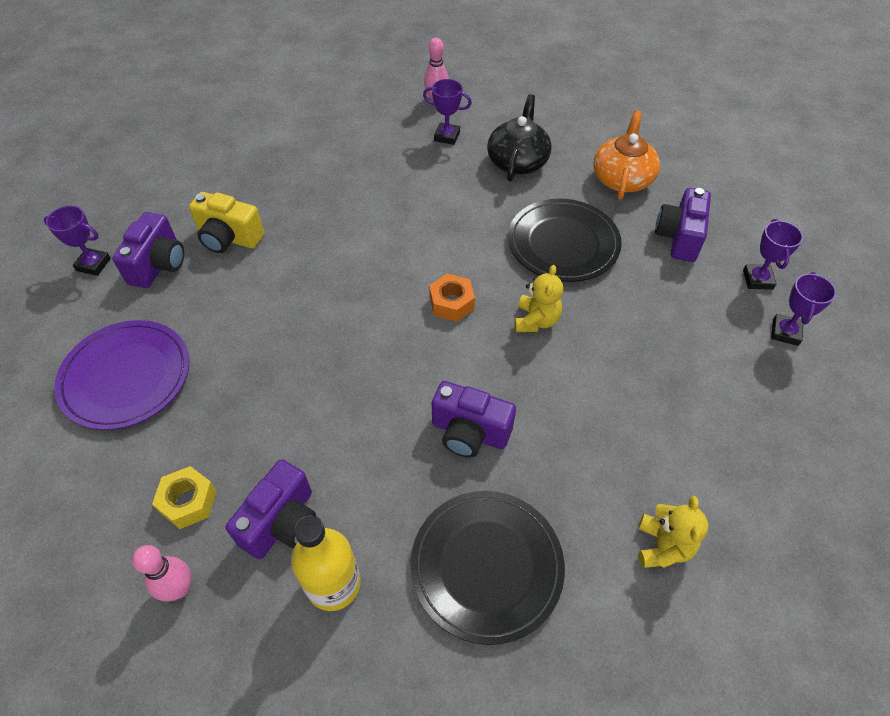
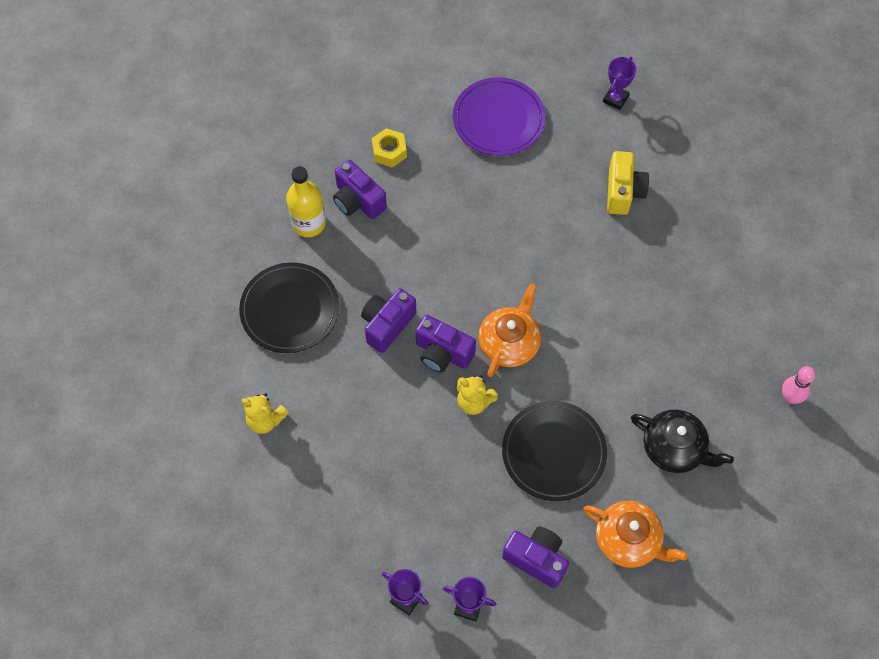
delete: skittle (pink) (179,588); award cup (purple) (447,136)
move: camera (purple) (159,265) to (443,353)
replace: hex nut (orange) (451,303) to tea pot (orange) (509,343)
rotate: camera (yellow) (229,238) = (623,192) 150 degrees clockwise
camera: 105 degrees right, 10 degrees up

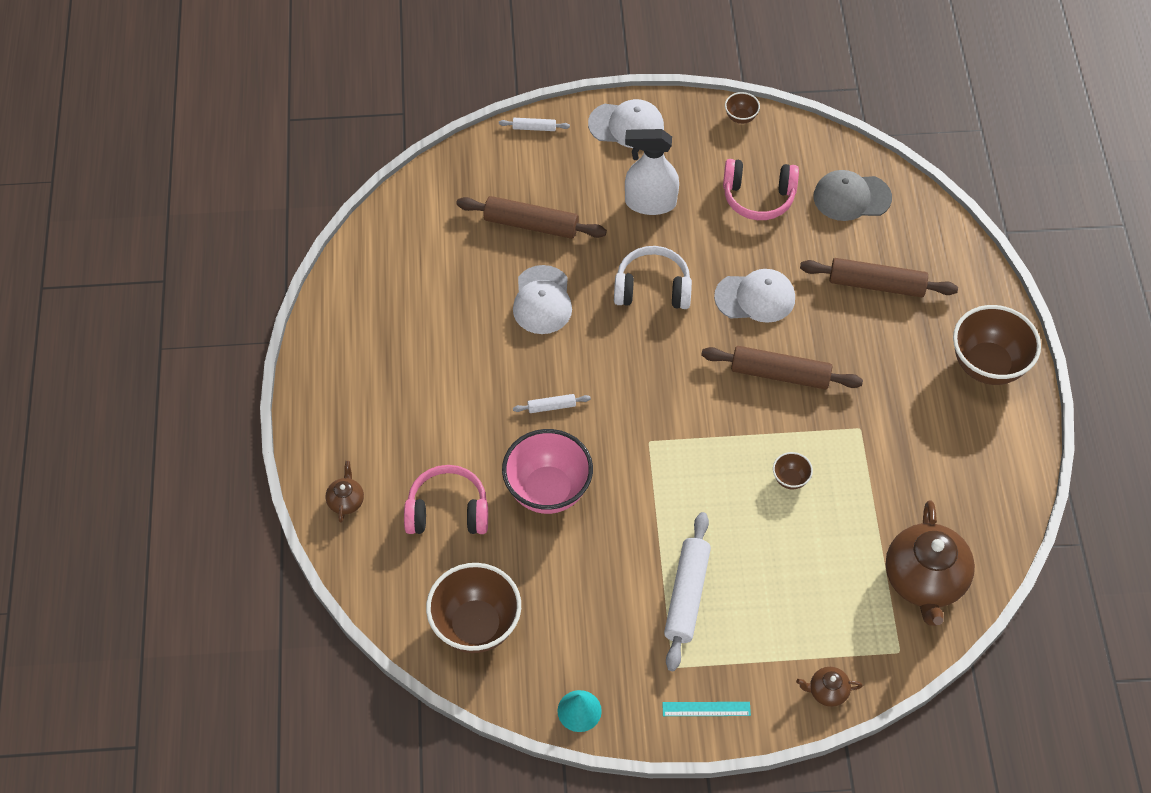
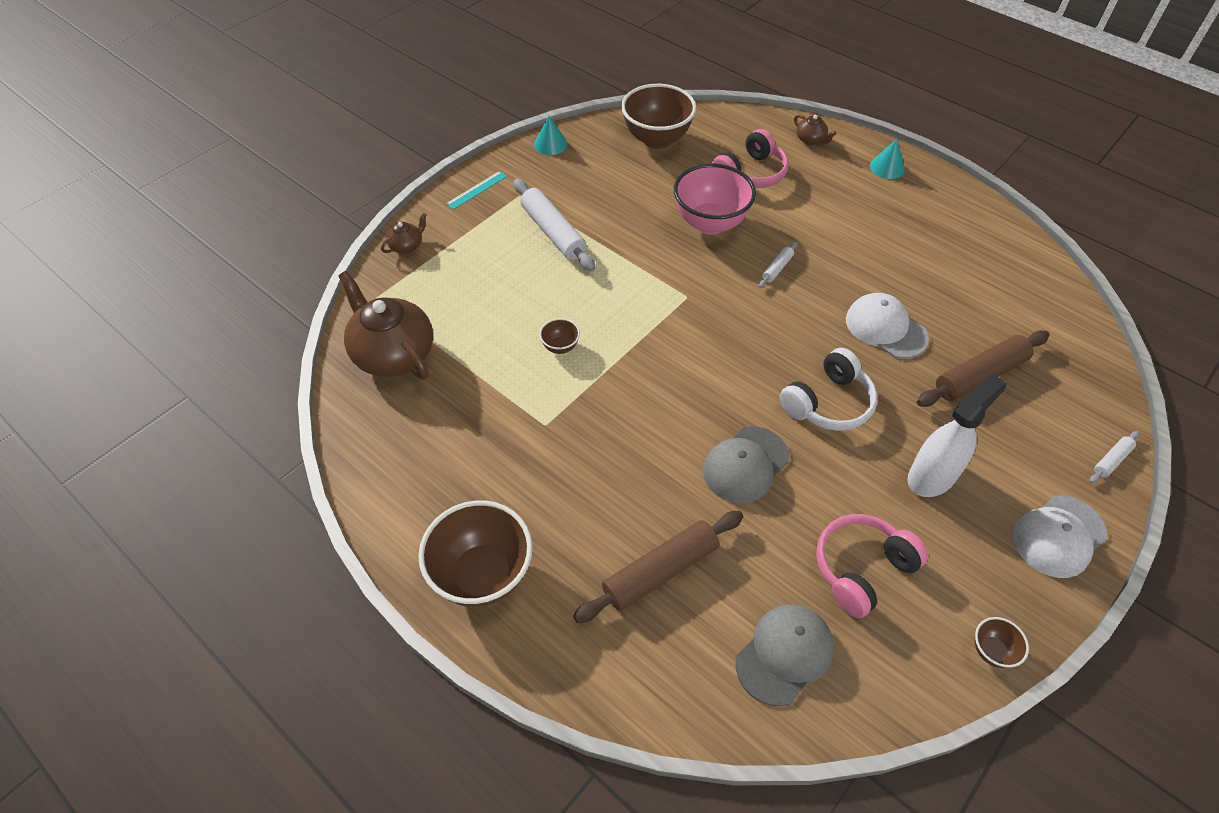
delete: dough roller (brown) (780,374)
insert: solid cone (teal) (887,167)
recolor: baseball cap (white) (755,297) to baseball cap (ash-grey) (745,465)
camera: 135 degrees right, 5 degrees down

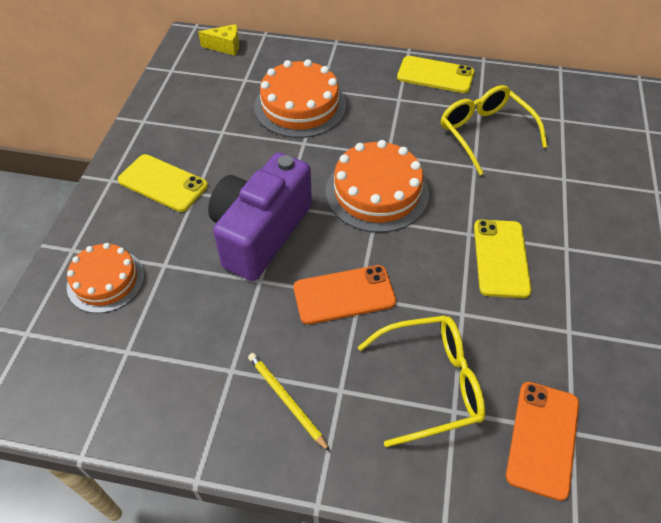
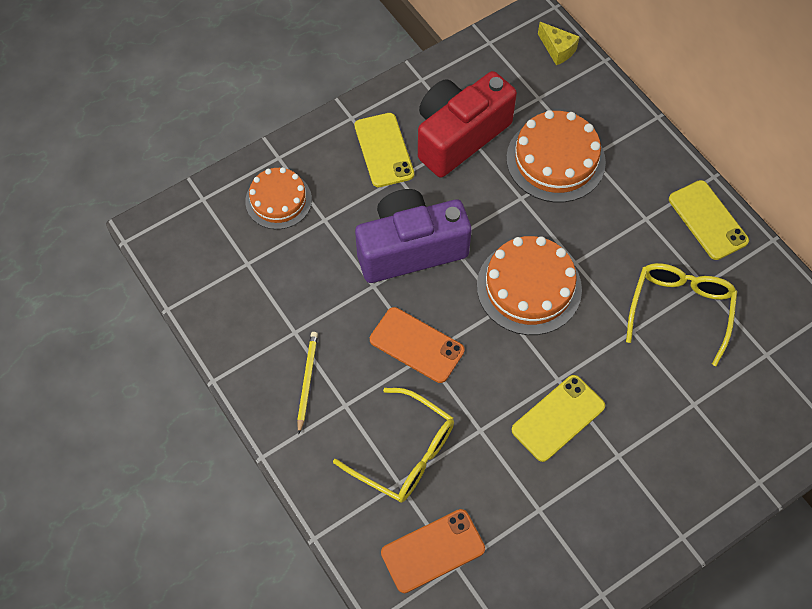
insert: camera (red) (459,136)
camera: 45 degrees right, 10 degrees up

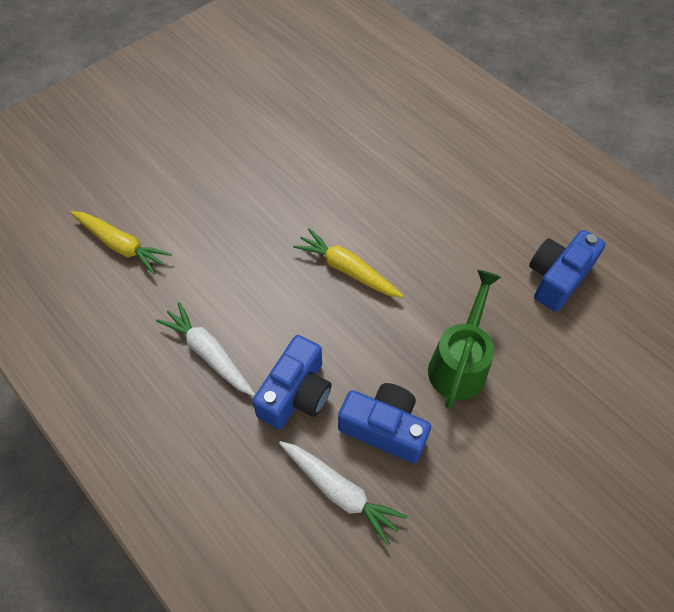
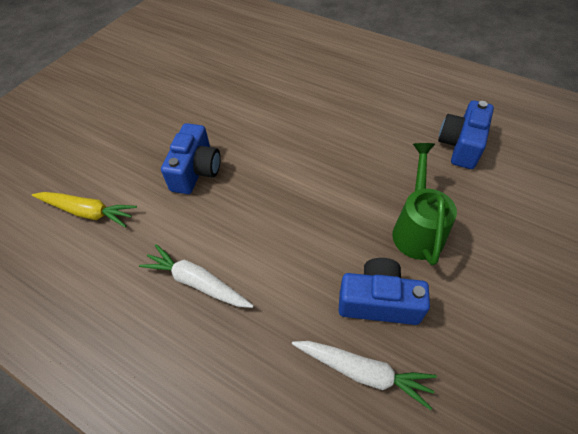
delete: toy carrot (yellow) (347,269)
move: camera (royal blue) (296,394) to (196,171)
camera: 15 degrees left, 5 degrees down

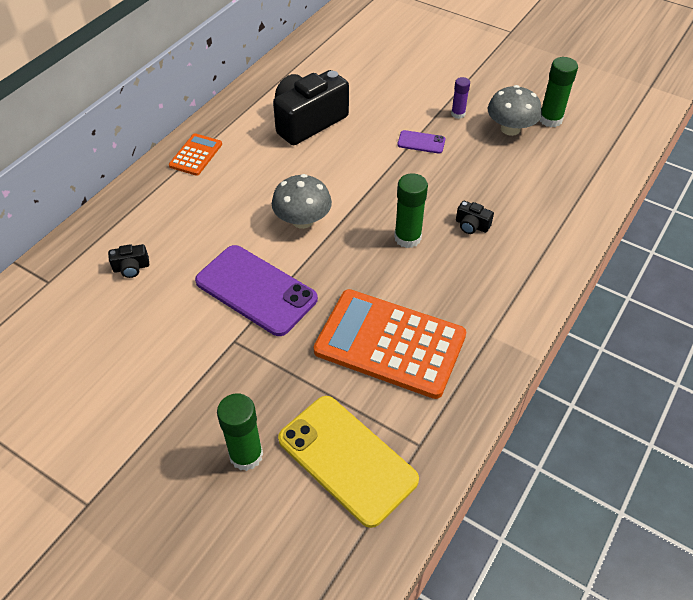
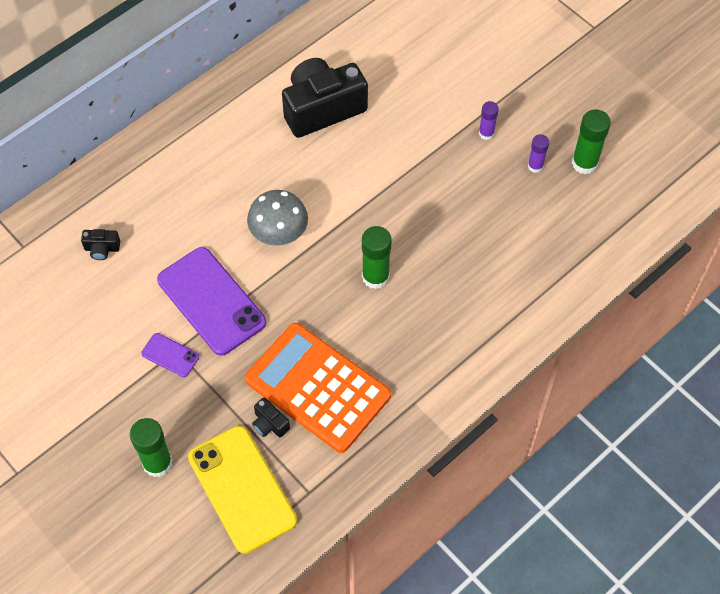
delete: calculator (orange) (196,155)
move: mobile phone (purple) (421,142) to (170,355); camera (ebony) (471,225) to (270,424)
replace: mushroom (ash-grey) (510,129) to glue (purple) (535,166)
camera: 15 degrees right, 10 degrees up

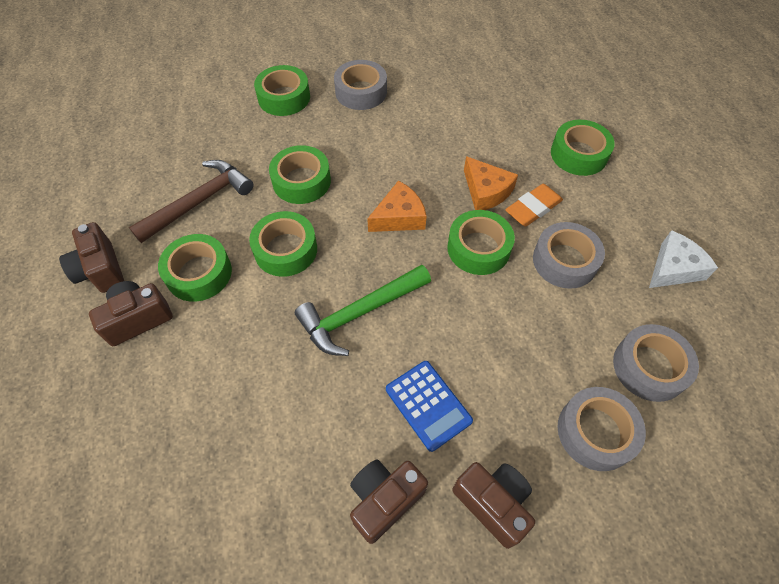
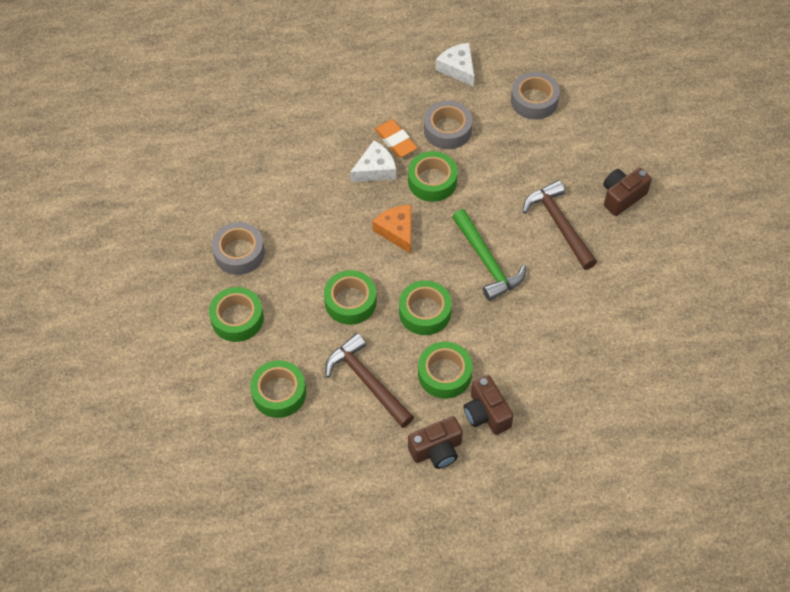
delete: camera (brown) (384,500); tape (ash-grey) (595,432)
move: tape (emerald) (578,154) to (279,393)
replace: calculator (royal blue) (428,405) to carpenter's hammer (brown) (559,225)
recolor: cheese (orange) (486,191) to cheese (white) (375,169)
camera: 85 degrees left, 0 degrees up

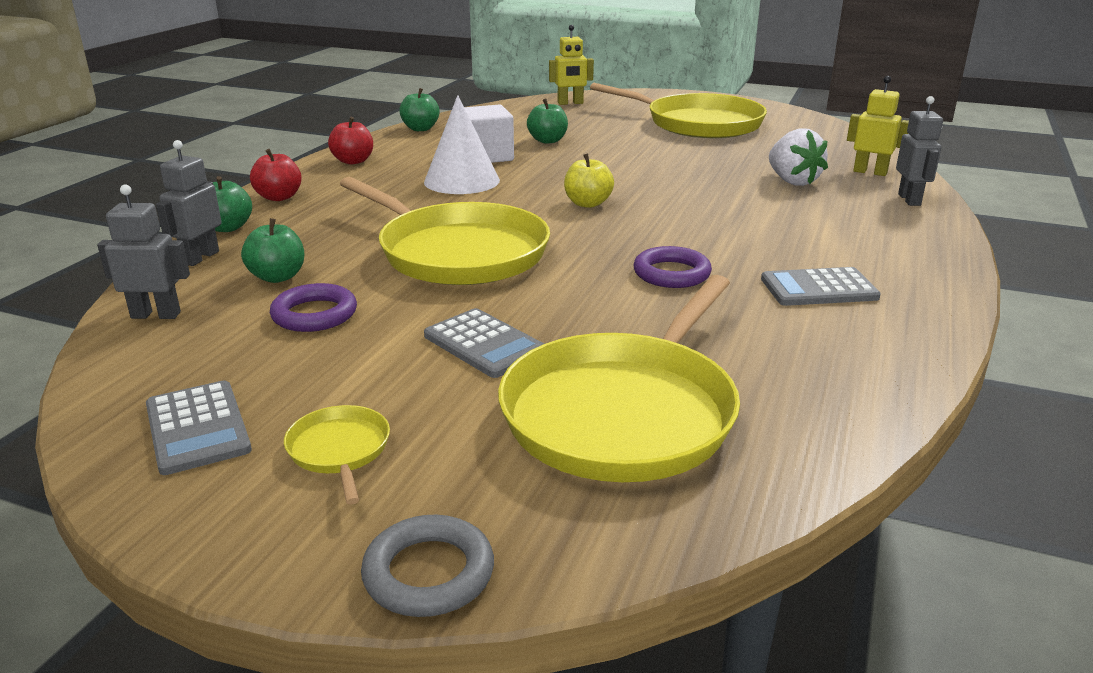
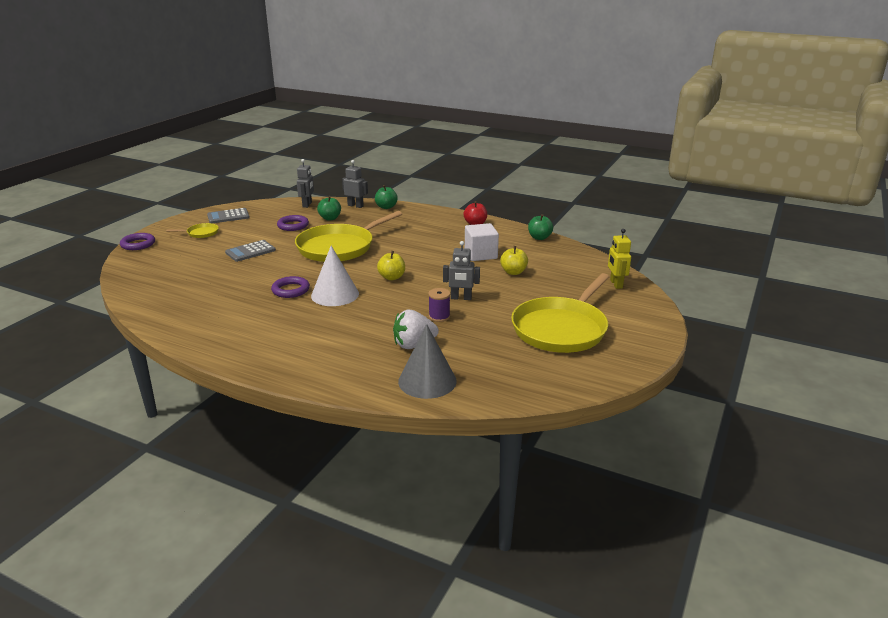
delete: apple fruit (red) (279,197); frying pan (yellow) (624,412); calculator (ash-grey) (818,288)
insert: spool (purple) (439,316)
move: solid cone (white) (461,181) to (335,294); toy robot (ash-grey) (909,200) to (461,298)
replace: toy robot (yellow) (870,172) to solid cone (ash-grey) (427,381)
recolor: torus (ash-grey) (429,573) to torus (purple) (138,244); apple fruit (emerald) (547,141) to apple fruit (yellow) (513,272)
camera: 95 degrees right, 0 degrees up

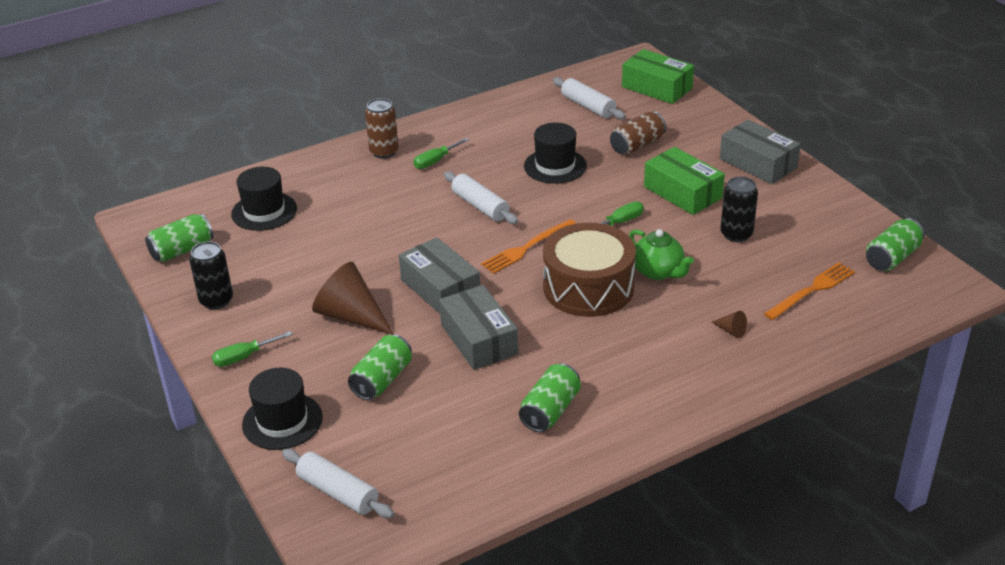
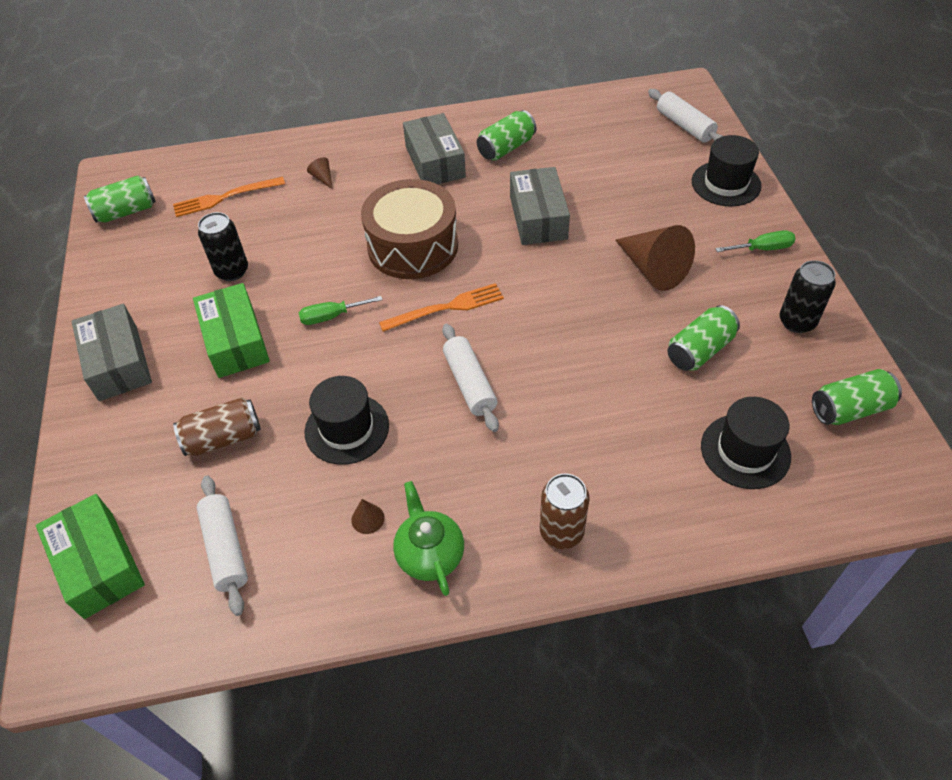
delete: hand screwdriver (emerald) (435,161)
insert: solid cone (brown) (368,519)
move: soda can (emerald) (382,380) to (699,350); package (ash-grey) (440,288) to (435,162); tea pot (emerald) (658,272) to (430,554)
camera: 160 degrees left, 15 degrees up

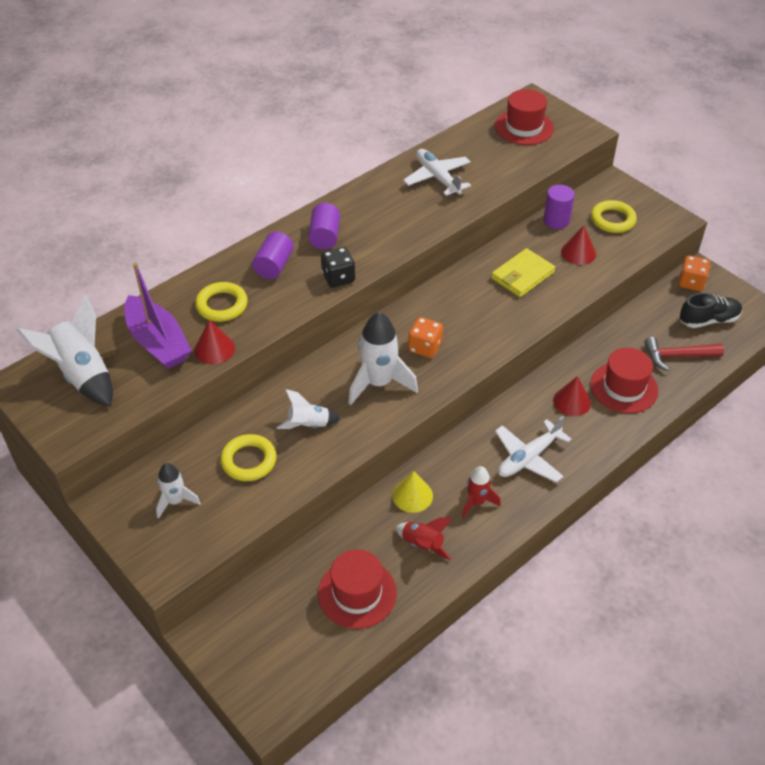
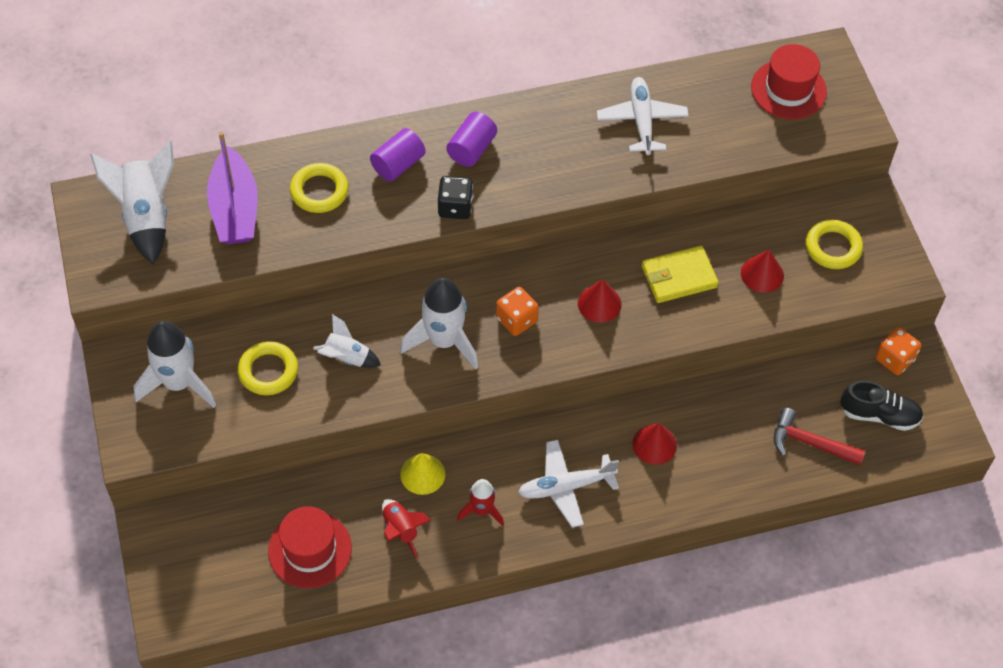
delete: cylinder (purple) (556,221); hat (red) (624,387)
move: solid cone (red) (214,349) to (599,303)
resize: rocket (white) (175,501) = (178,383) x1.75
camera: 25 degrees right, 10 degrees up

